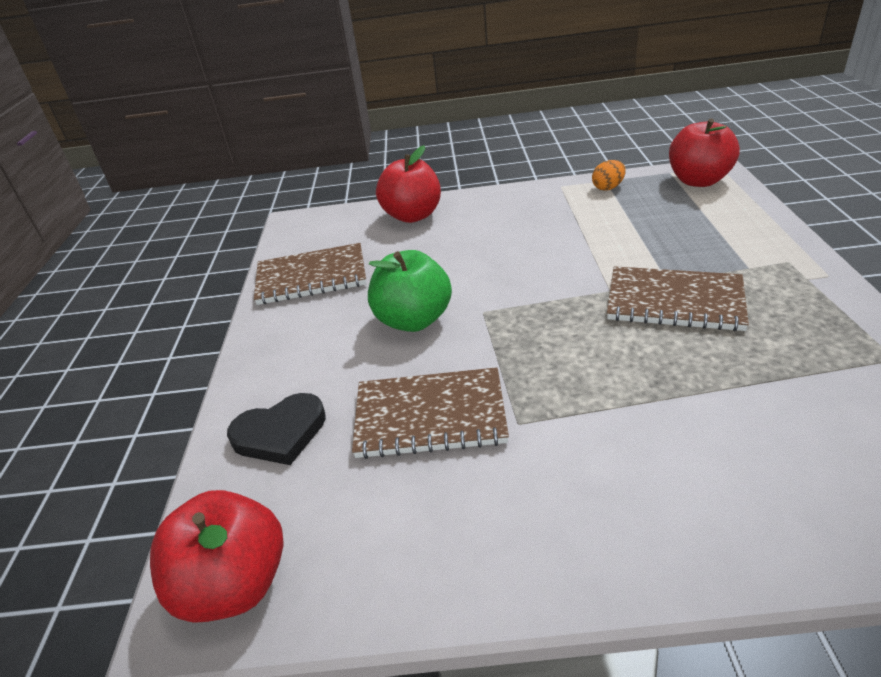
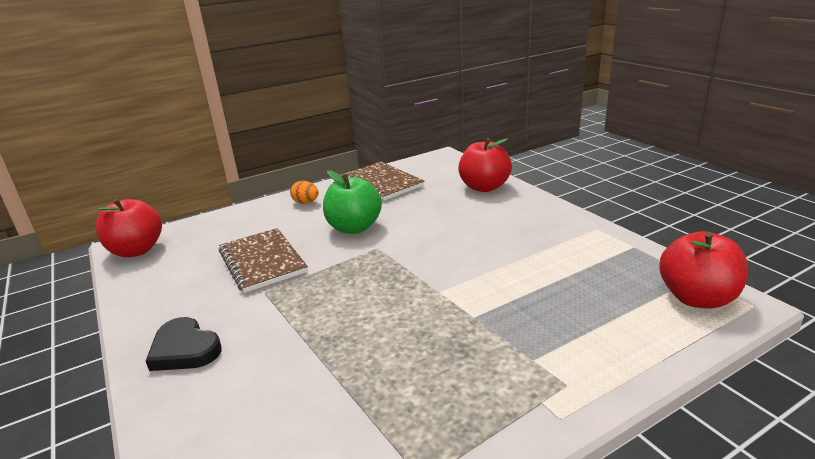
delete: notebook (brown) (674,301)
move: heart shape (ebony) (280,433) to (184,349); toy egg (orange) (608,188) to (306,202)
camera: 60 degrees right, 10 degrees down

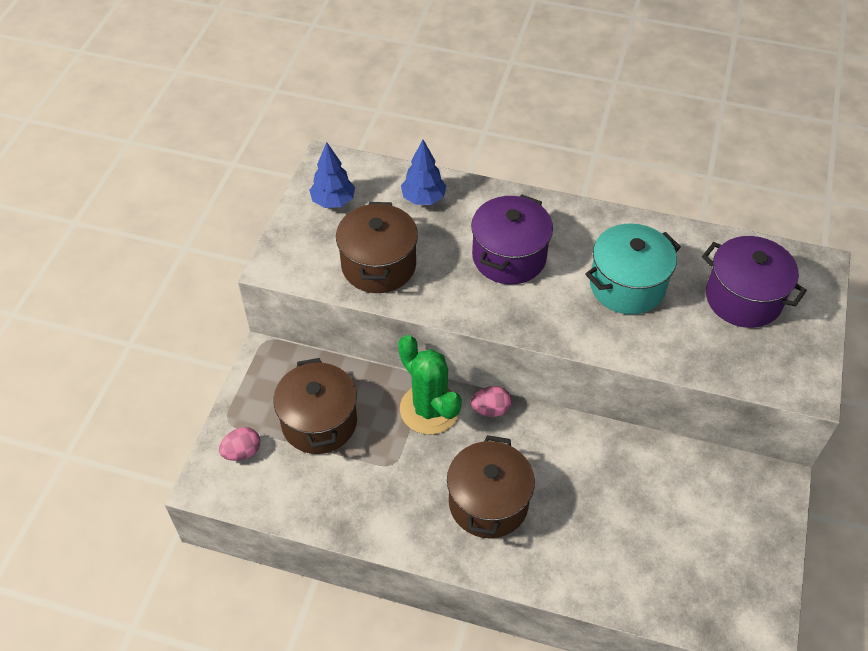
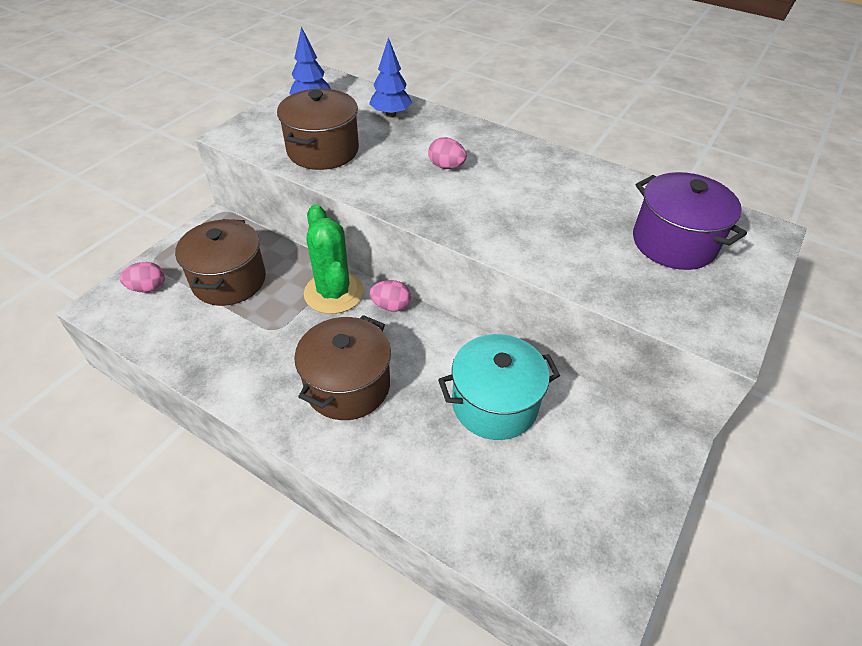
move: pot (teal) (627,286) to (494,404)
replace: pot (purple) (509,257) to toy egg (pink) (446,166)
camera: 15 degrees right, 5 degrees down

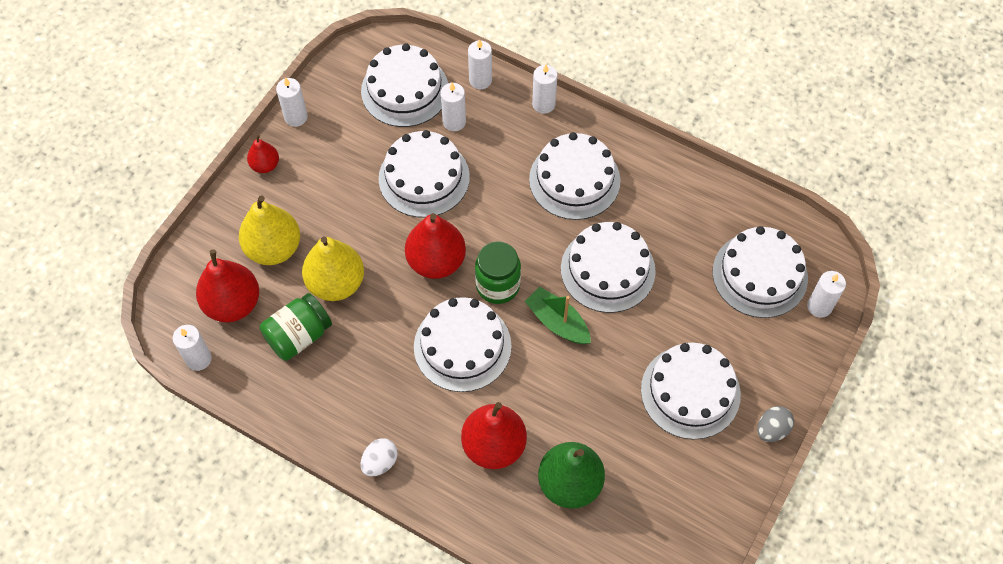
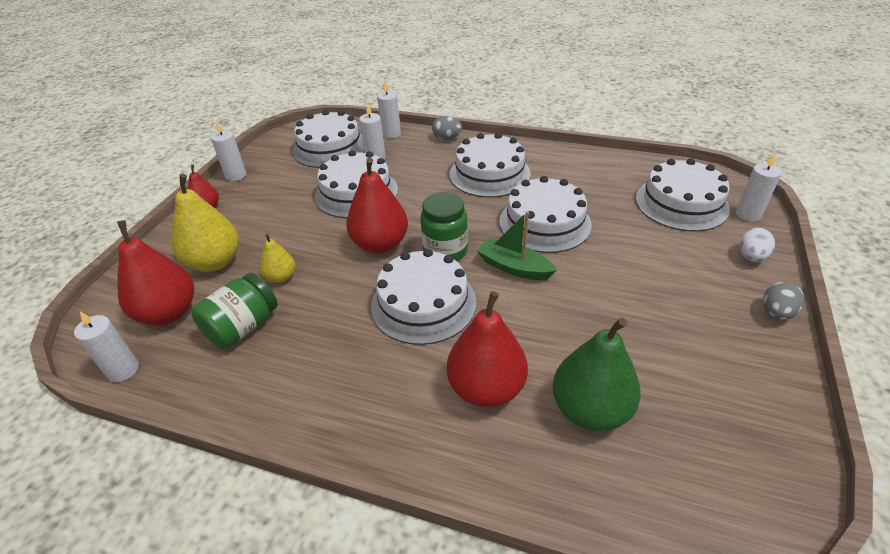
delete: gateau (white) (690,392)
move: toy egg (white) (380,462) to (751,257)
replace: wax candle (white) (543,104) to toy egg (ash-grey) (447,138)
resize: pear fruit (yellow) (336,283) = (281,277) x0.54
camera: 10 degrees left, 20 degrees down

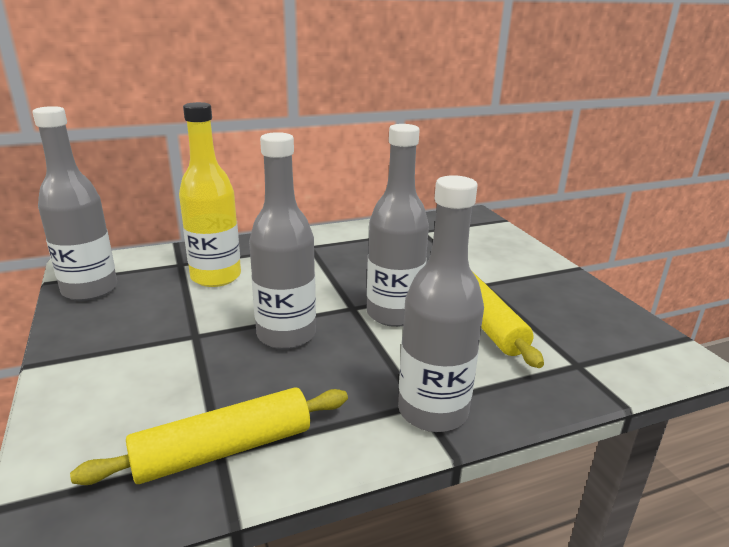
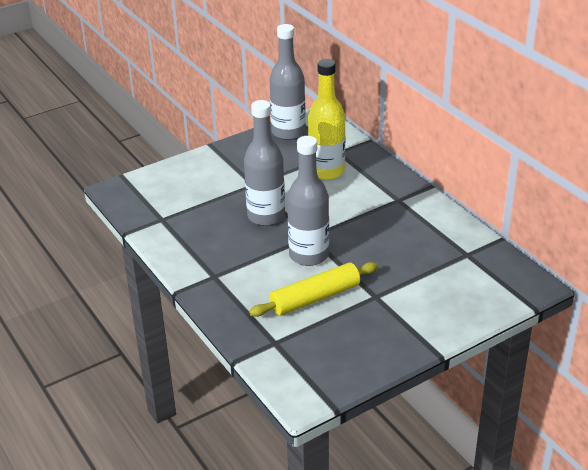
delete: dough roller (yellow) (224,450); bottle (ash-grey) (432,411)
camera: 80 degrees right, 10 degrees up

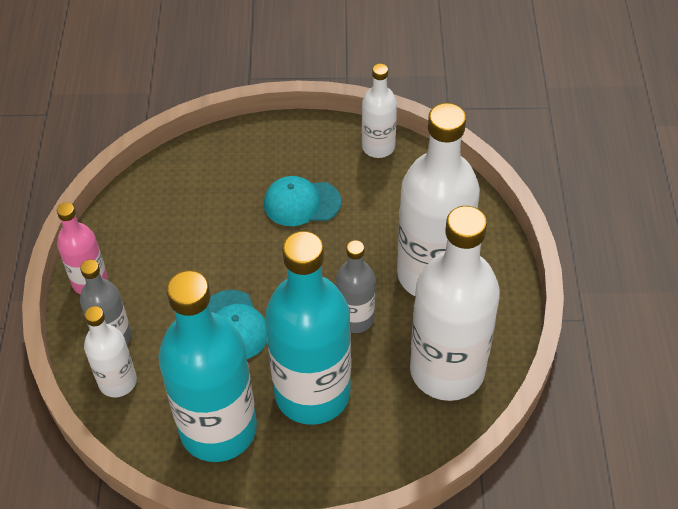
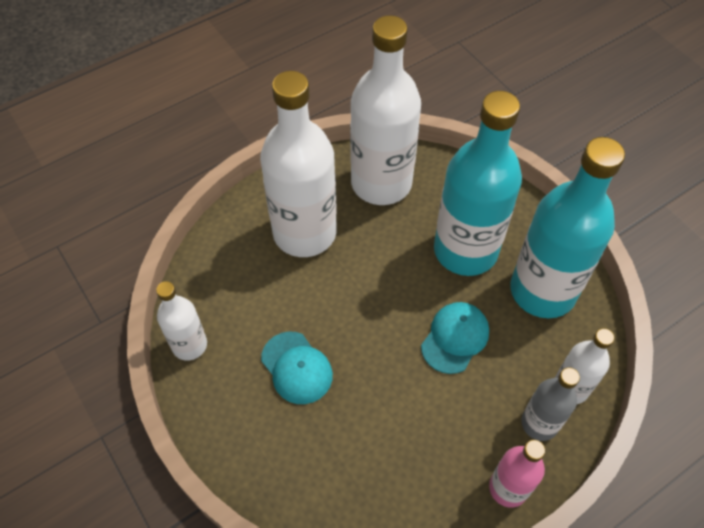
delete: bottle (ash-grey) (355,318)
camera: 125 degrees left, 5 degrees up

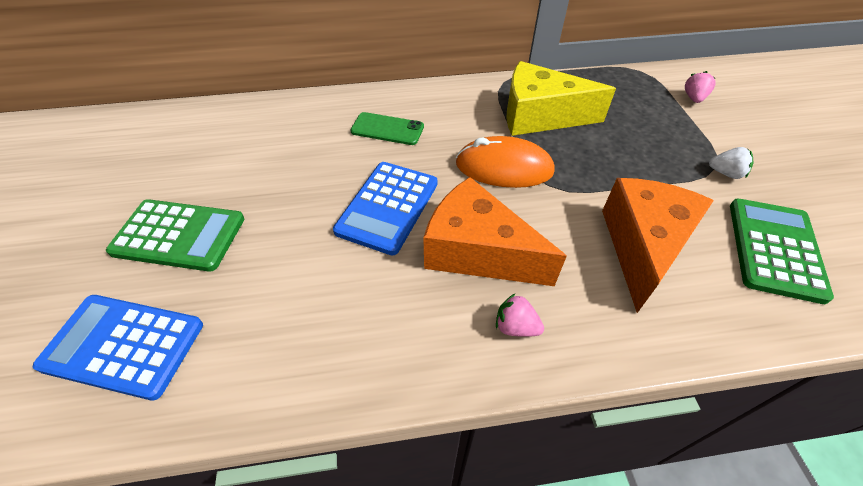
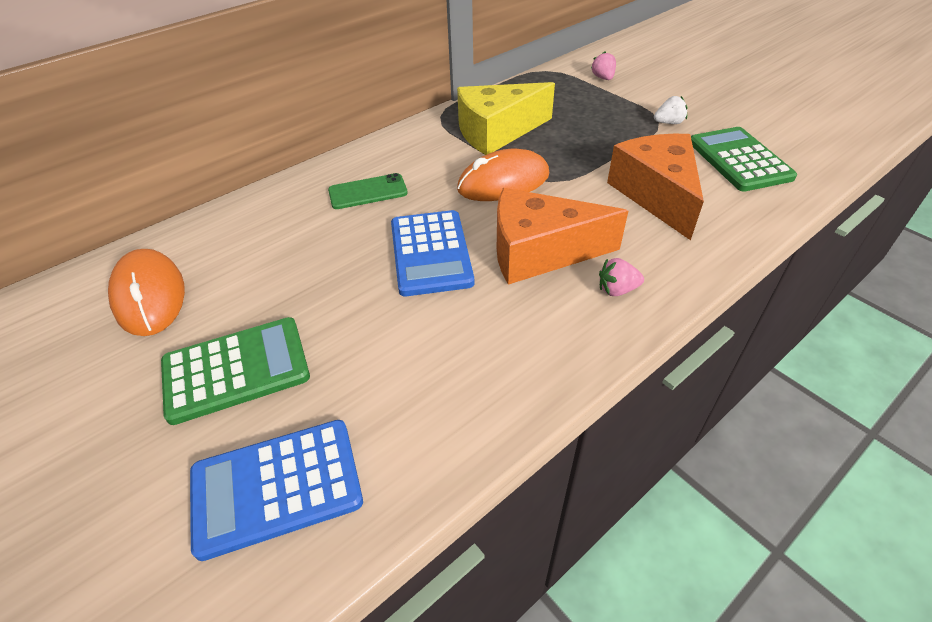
insert: PC mouse (orange) (150,296)
camera: 30 degrees left, 5 degrees down

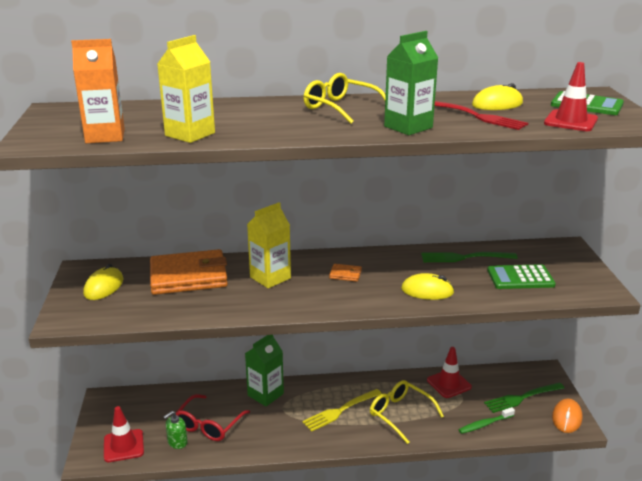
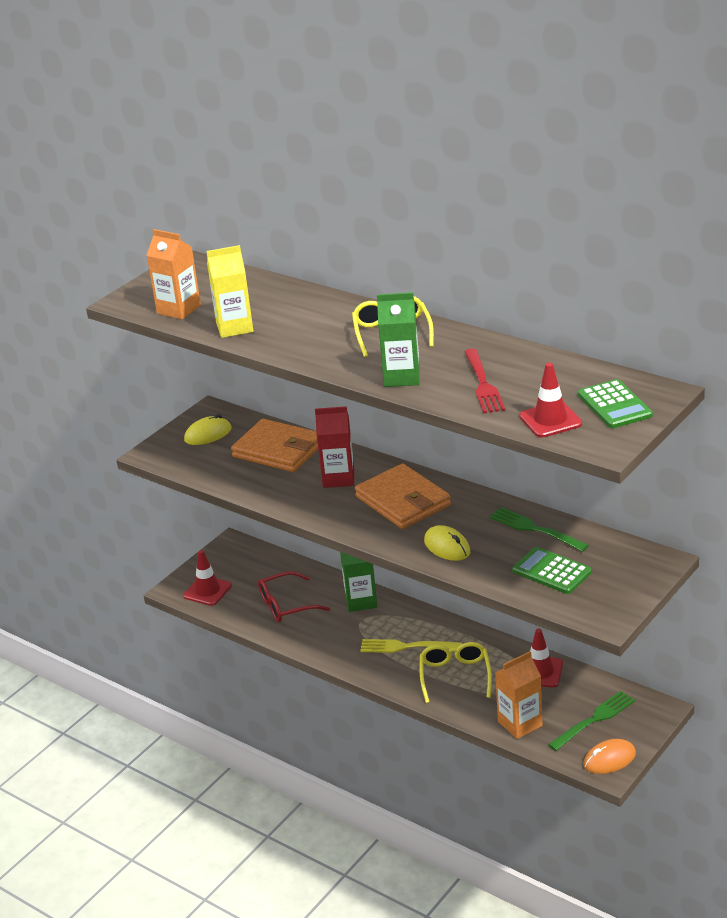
delete: soap pump (emerald) (177,442); PC mouse (yellow) (497,104)
replace: dental brush (emerald) (484,424) to juice carton (orange) (520,724)
recolor: juice carton (yellow) (270,277) to juice carton (red) (338,478)
rotate: table fork (emerald) (522,398) = (593,720) 120 degrees clockwise
resize: card wallet (orange) (345,274) = (403,501) x2.50
camera: 45 degrees right, 5 degrees up

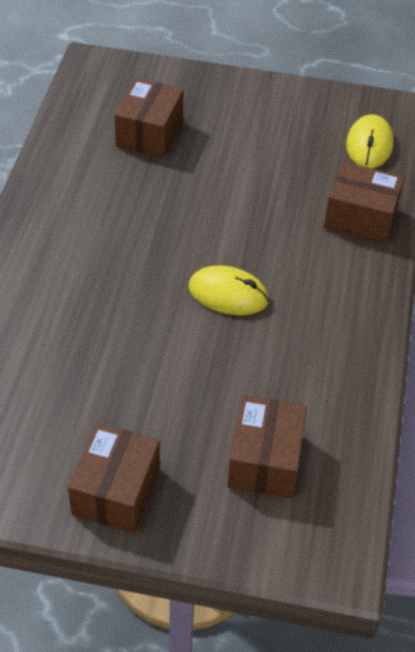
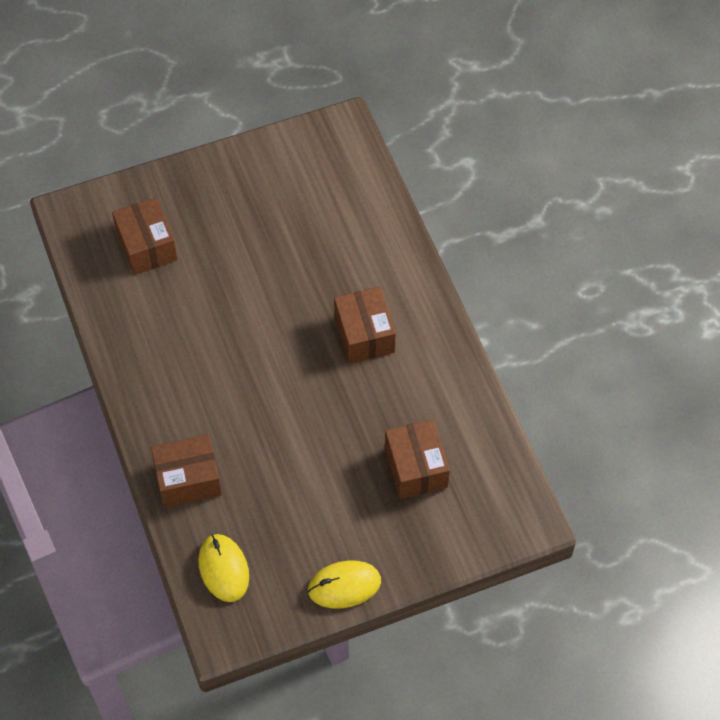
move: package (brown) (116,491) to (364,334); PC mouse (yellow) (228,294) to (344,586)
camera: 150 degrees right, 10 degrees up

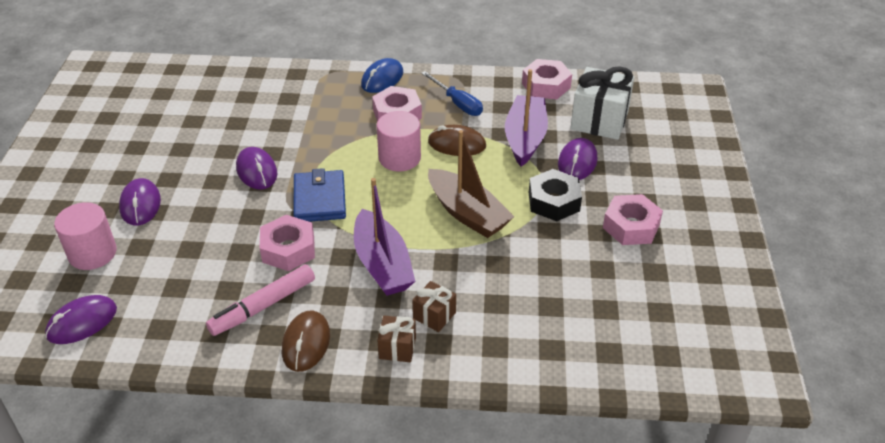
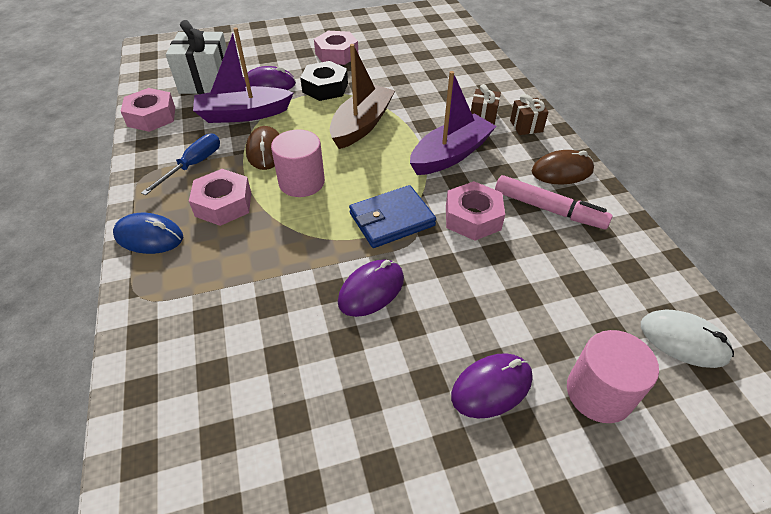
recolor: PC mouse (purple) (82,322) to PC mouse (white) (683,341)
camera: 110 degrees left, 5 degrees up

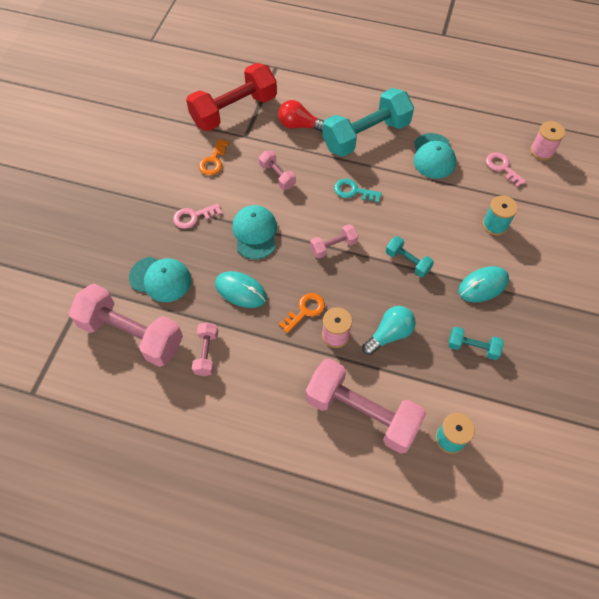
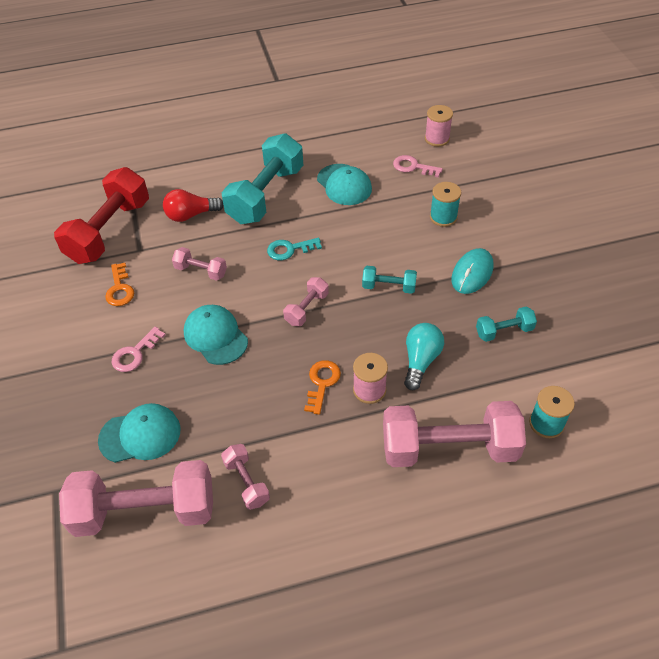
delete: PC mouse (teal) (241,290)
camera: 30 degrees left, 10 degrees down

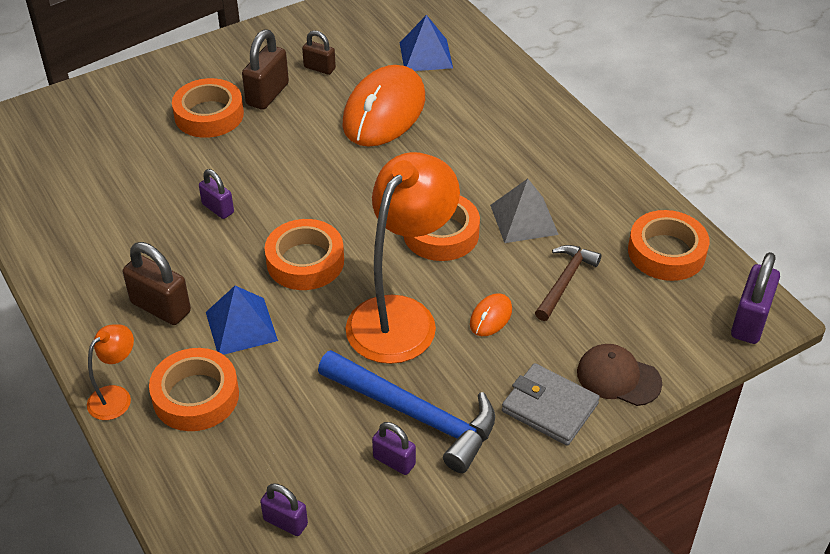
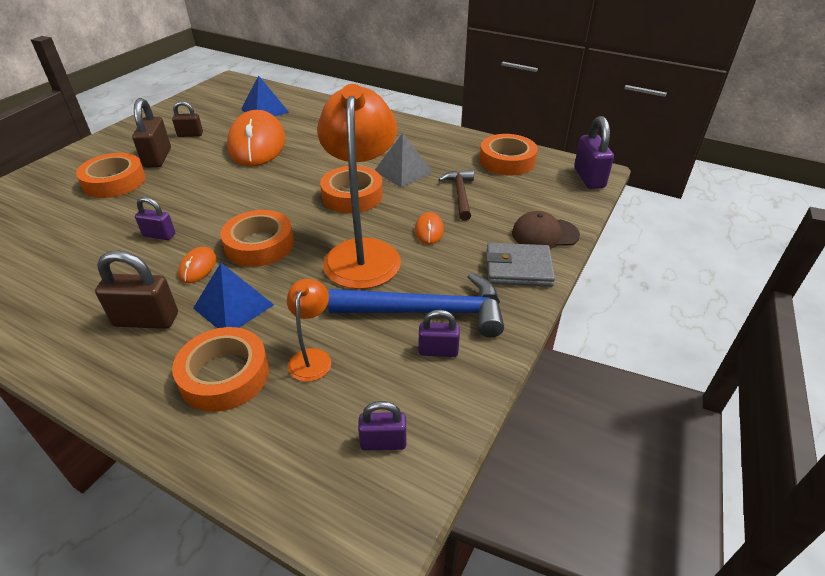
insert: PC mouse (orange) (198,267)
move: reading lamp (orange) (116,396) to (312,357)
camera: 30 degrees left, 5 degrees down

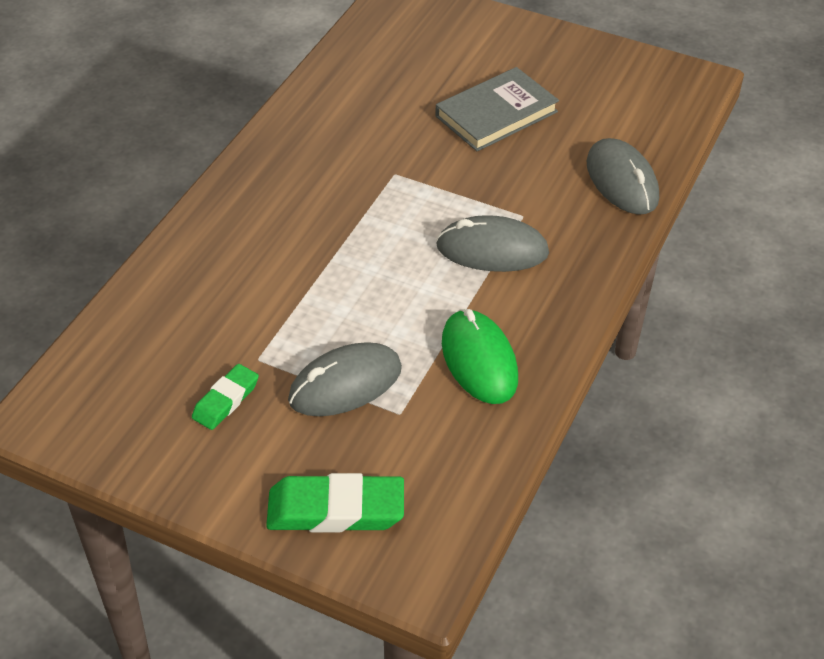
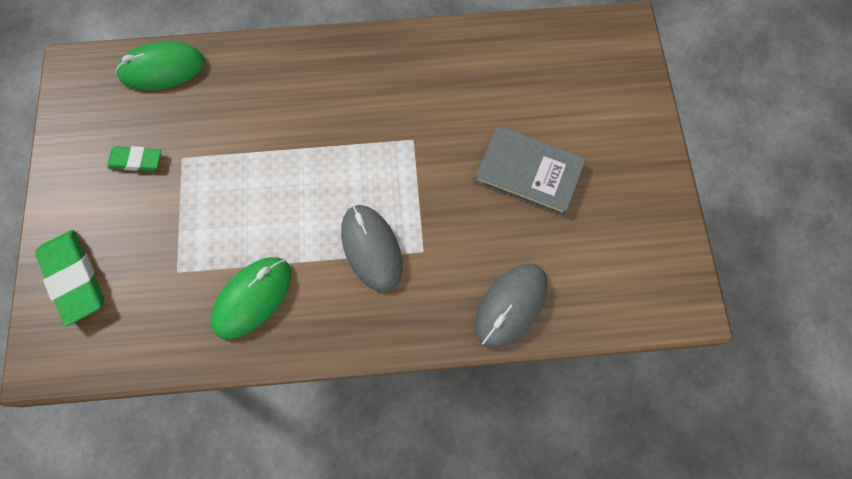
delete: PC mouse (ash-grey) (345,384)
insert: PC mouse (emerald) (162,69)
camera: 60 degrees right, 25 degrees up

